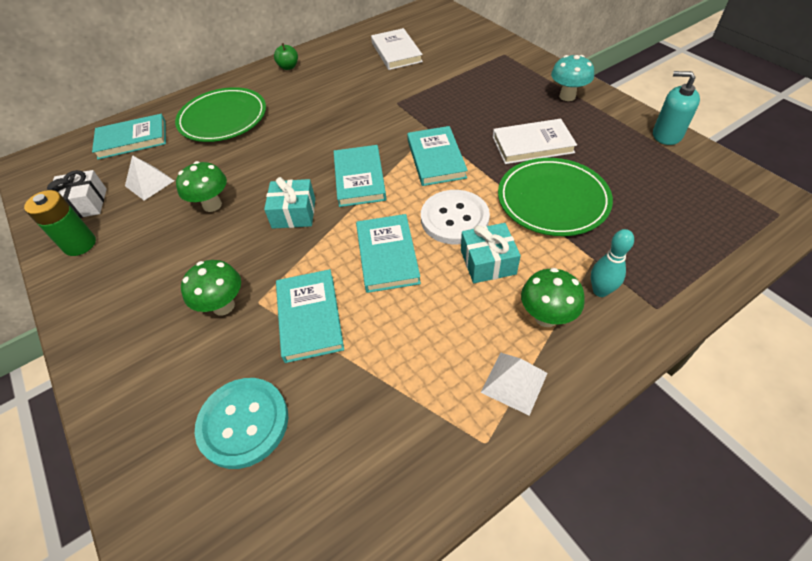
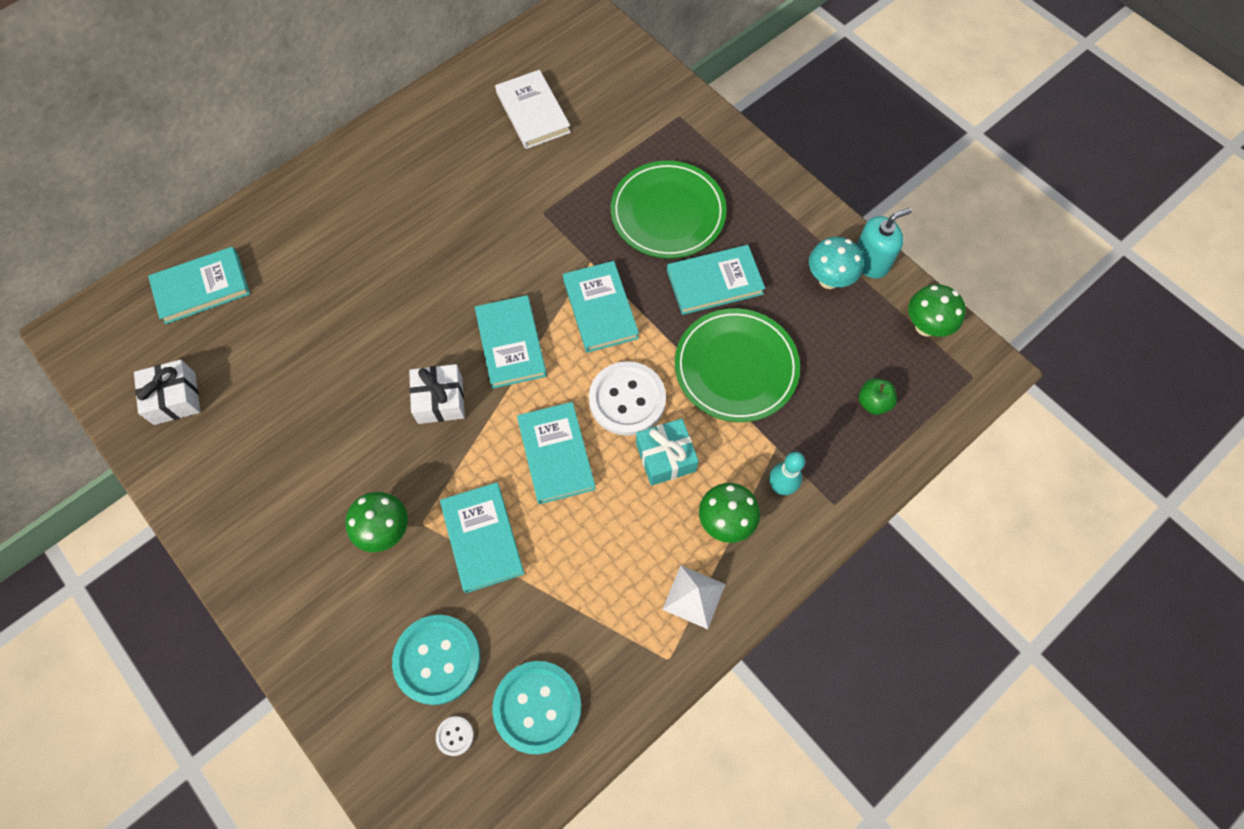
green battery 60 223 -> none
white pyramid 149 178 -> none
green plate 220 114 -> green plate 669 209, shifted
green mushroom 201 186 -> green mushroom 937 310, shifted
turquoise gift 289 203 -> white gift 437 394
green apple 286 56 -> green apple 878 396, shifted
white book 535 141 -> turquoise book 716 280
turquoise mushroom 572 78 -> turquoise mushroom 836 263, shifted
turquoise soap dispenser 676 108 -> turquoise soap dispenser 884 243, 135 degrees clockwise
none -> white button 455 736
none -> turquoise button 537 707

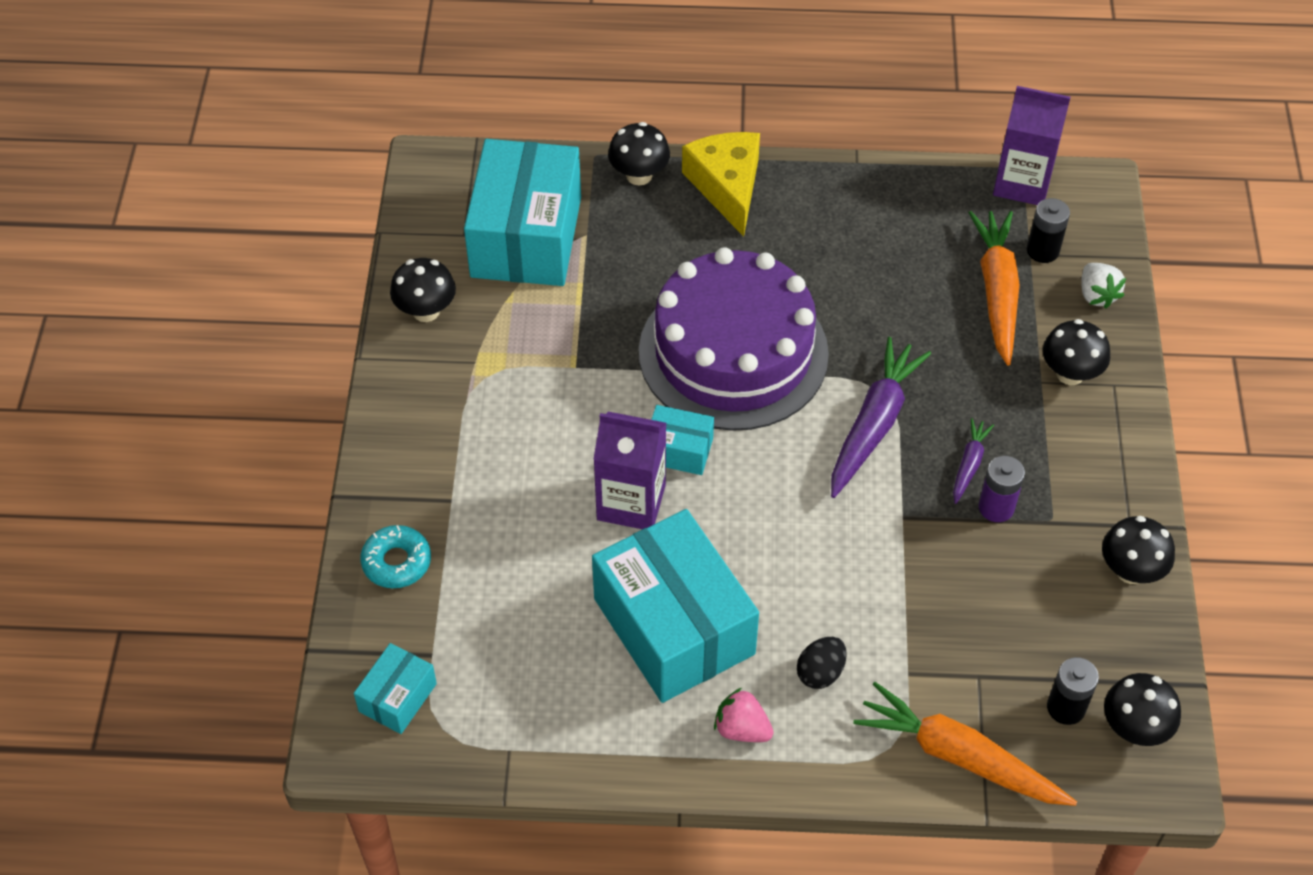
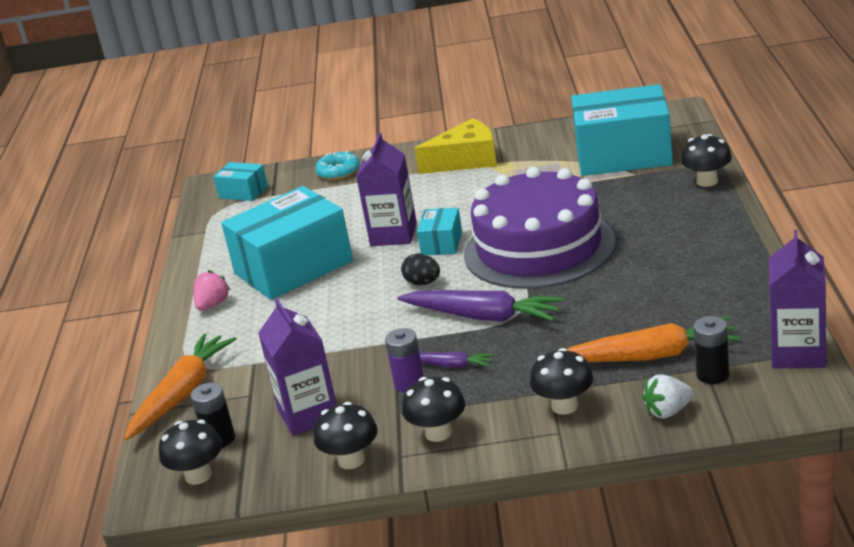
black mushroom 423 290 -> black mushroom 433 409, shifted
yellow cheese 721 184 -> yellow cheese 456 146, shifted
black egg 822 663 -> black egg 420 269, shifted
none -> purple carton 297 367

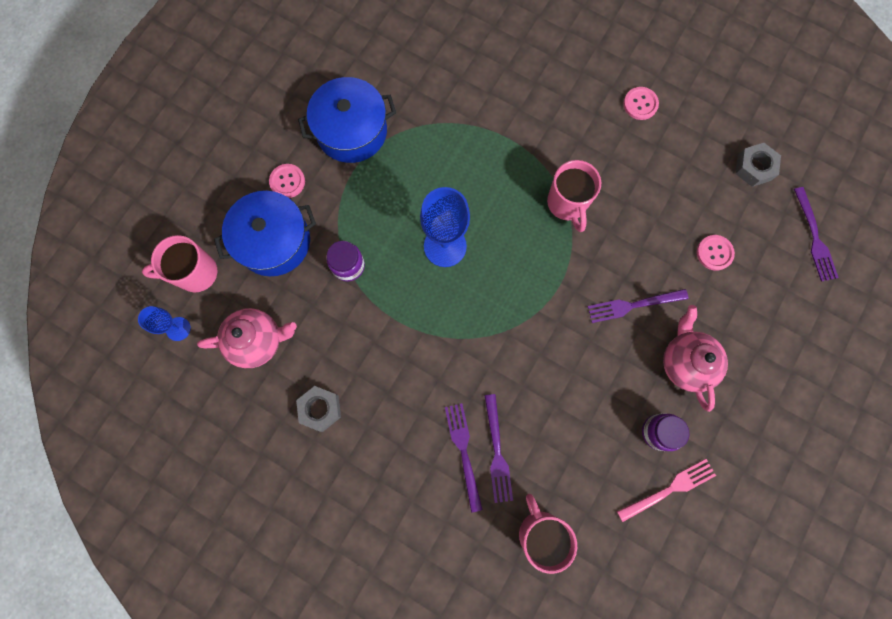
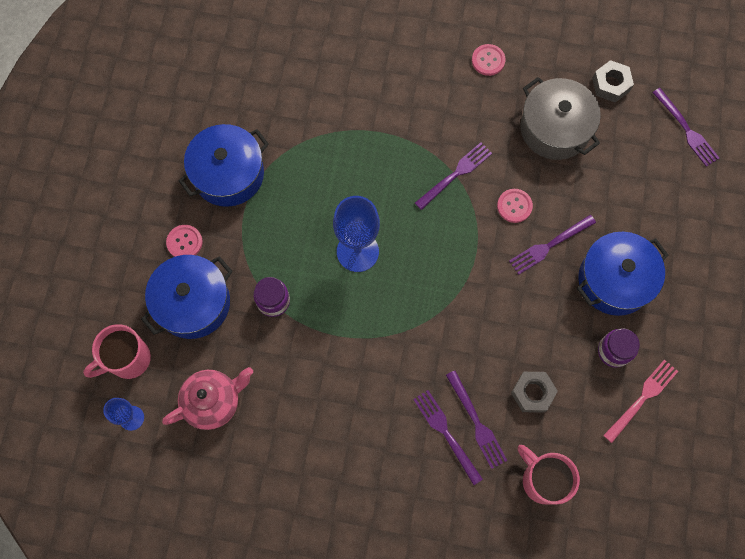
grey nut 318 409 -> grey nut 534 392, shifted
pink mug 574 196 -> purple fork 453 176
pink teapot 695 358 -> blue pot 622 274
pink button 716 253 -> pink button 515 206, shifted
none -> grey pot 560 118

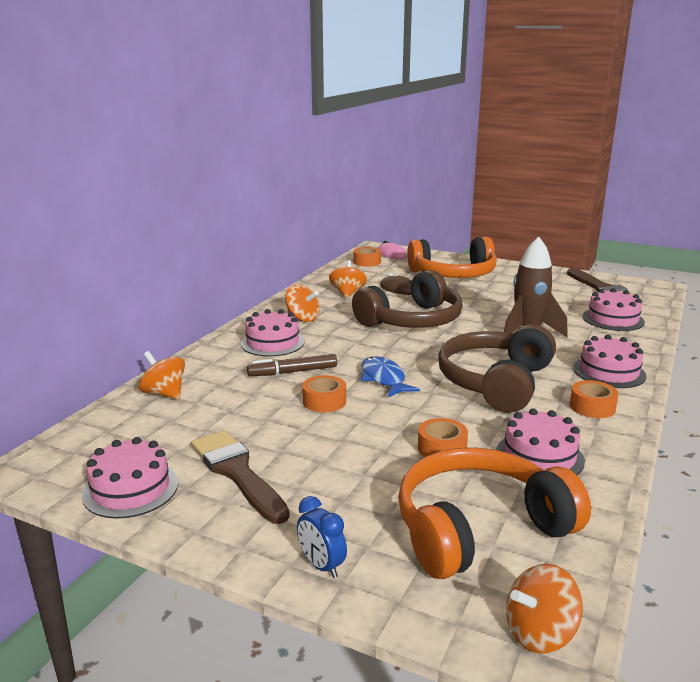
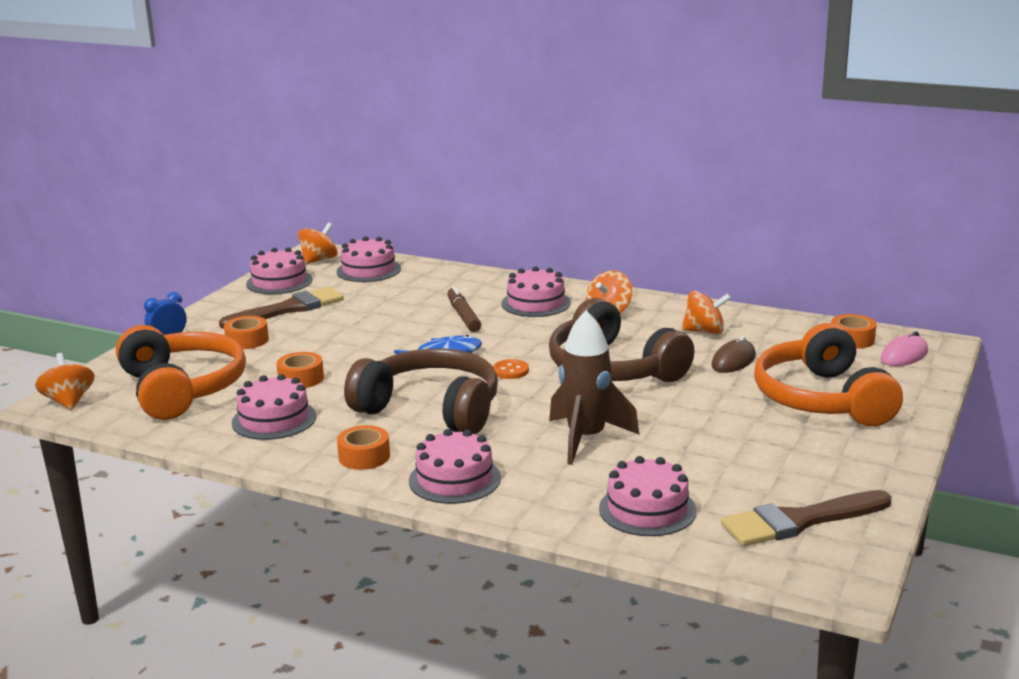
orange spinning top 162 375 -> orange spinning top 318 243, shifted
orange tape 324 393 -> orange tape 246 332, shifted
none -> pink cake 368 259
none -> orange button 511 369

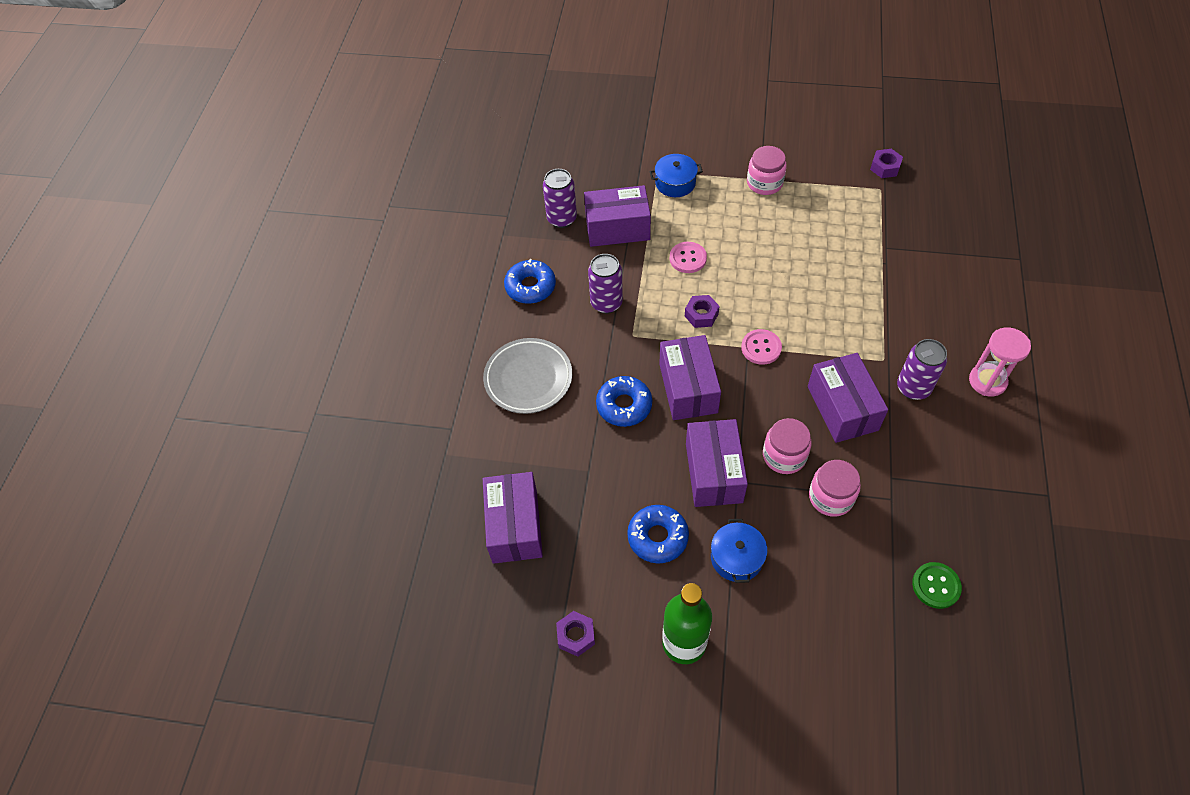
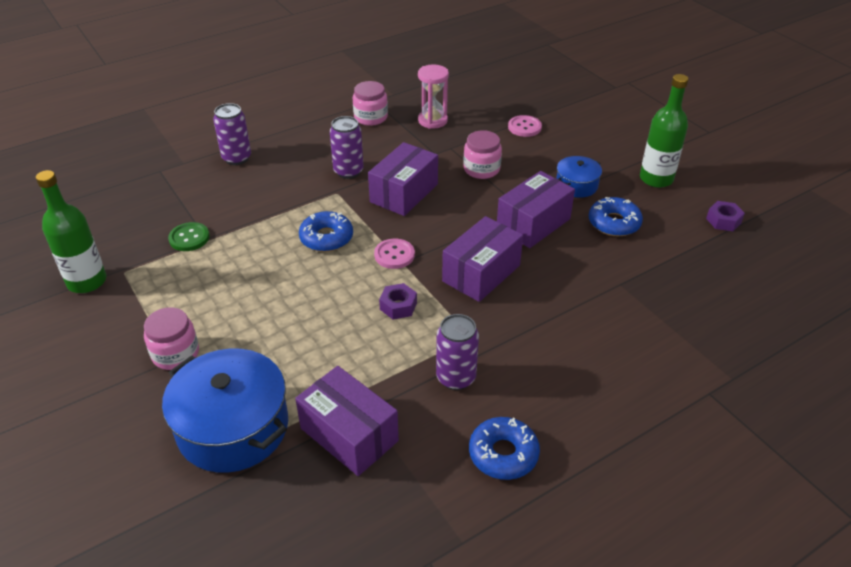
grey plate 527 376 -> none
purple box 513 518 -> none
purple can 560 198 -> purple can 232 134, shifted
blue donut 624 401 -> blue donut 326 231, shifted
blue pot 676 175 -> blue pot 225 411, x1.92
pink button 688 257 -> pink button 525 126, shifted
pink jar 787 446 -> pink jar 370 103, shifted
purple nut 886 163 -> green bottle 71 231
green button 937 585 -> green button 189 236, shifted
pink hourglass 1000 362 -> pink hourglass 433 97, shifted

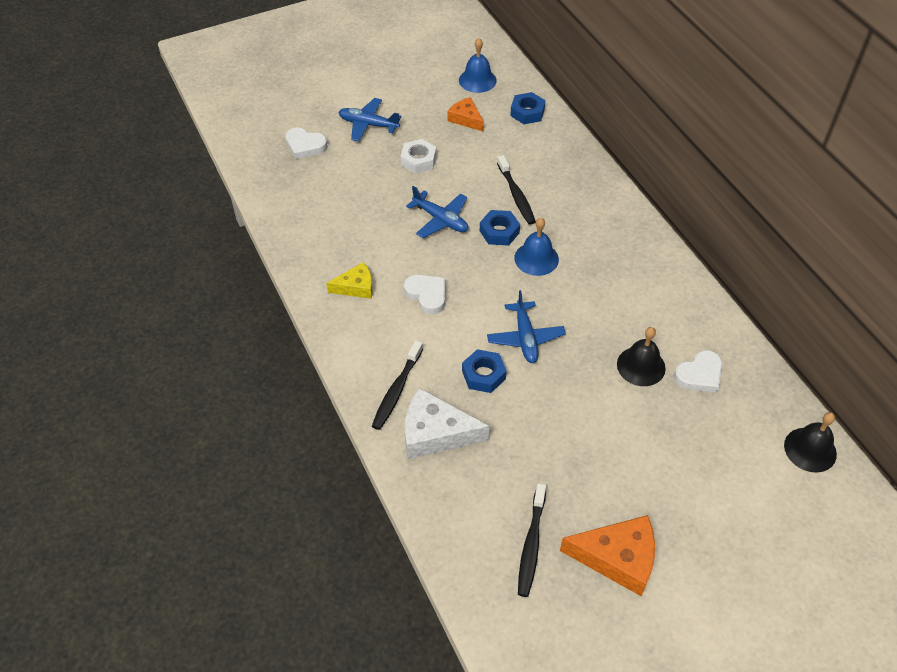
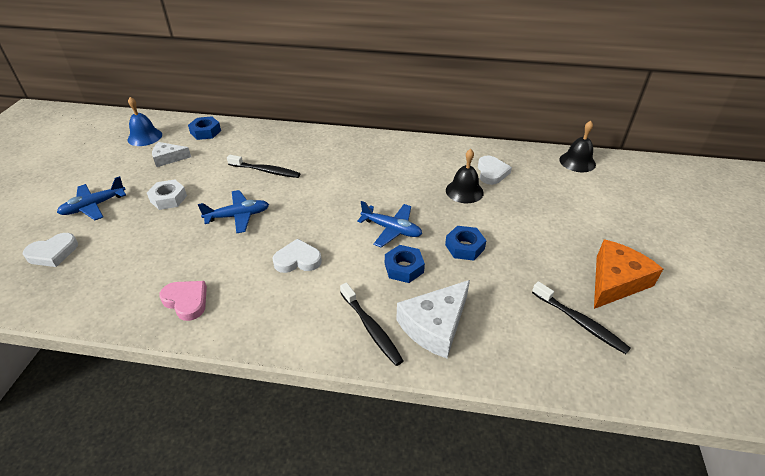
yellow cheese 349 280 -> none
orange cheese 466 114 -> white cheese 171 154
blue nut 500 228 -> blue nut 466 243, shifted
blue bell 536 247 -> none
none -> pink heart 183 301

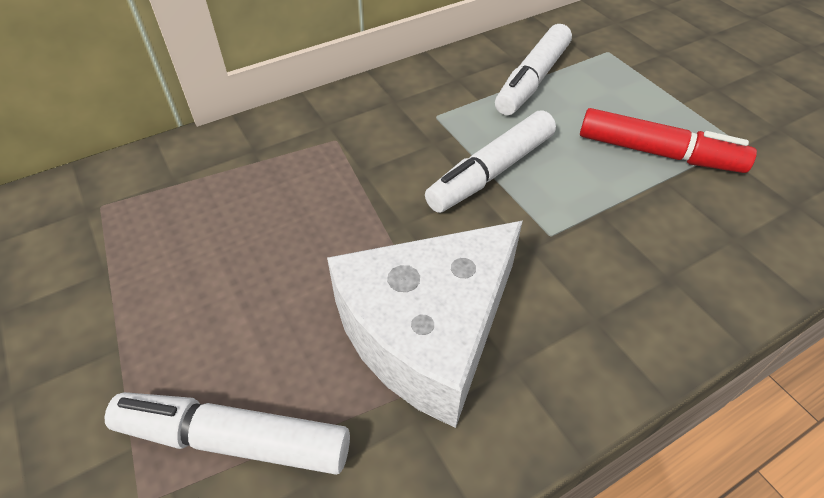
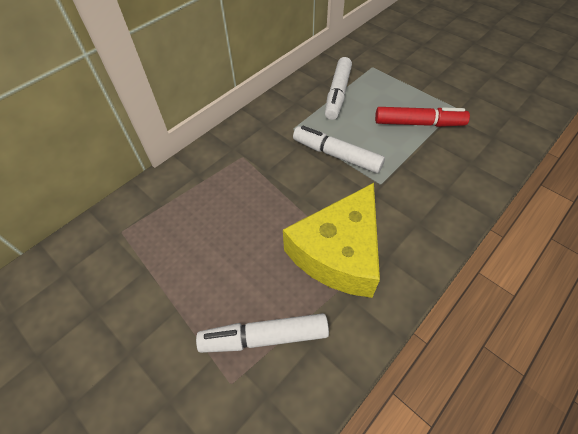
white cheese 425 324 -> yellow cheese 331 240
white marker 490 161 -> white marker 339 149, 90 degrees clockwise

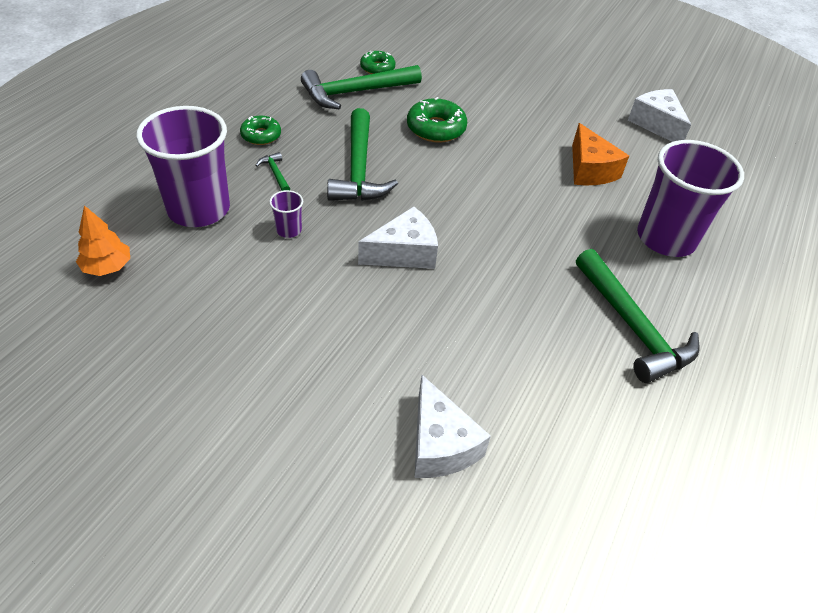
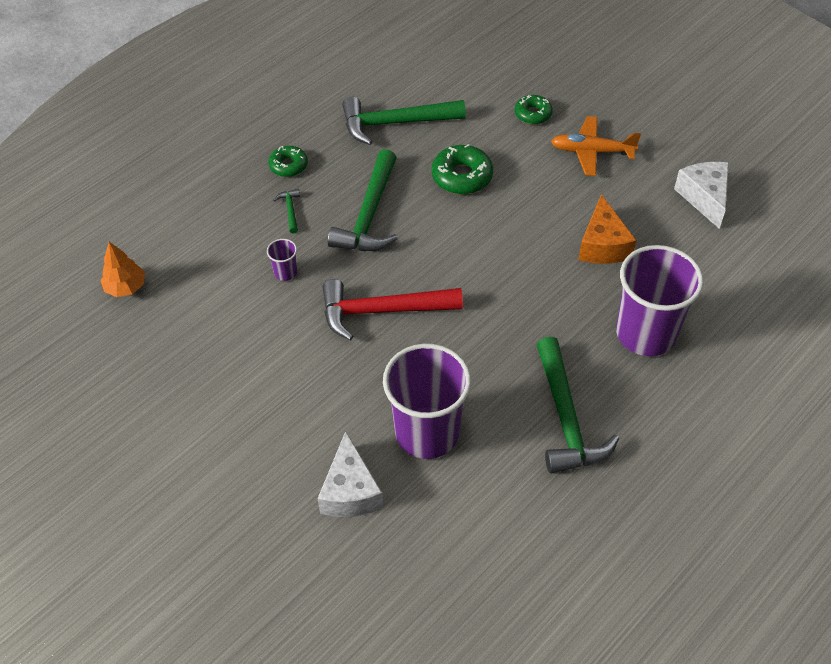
purple cup 183 166 -> purple cup 427 401, shifted
white cheese 398 238 -> red hammer 392 310
green donut 378 62 -> green donut 534 109, shifted
none -> orange plane 596 146

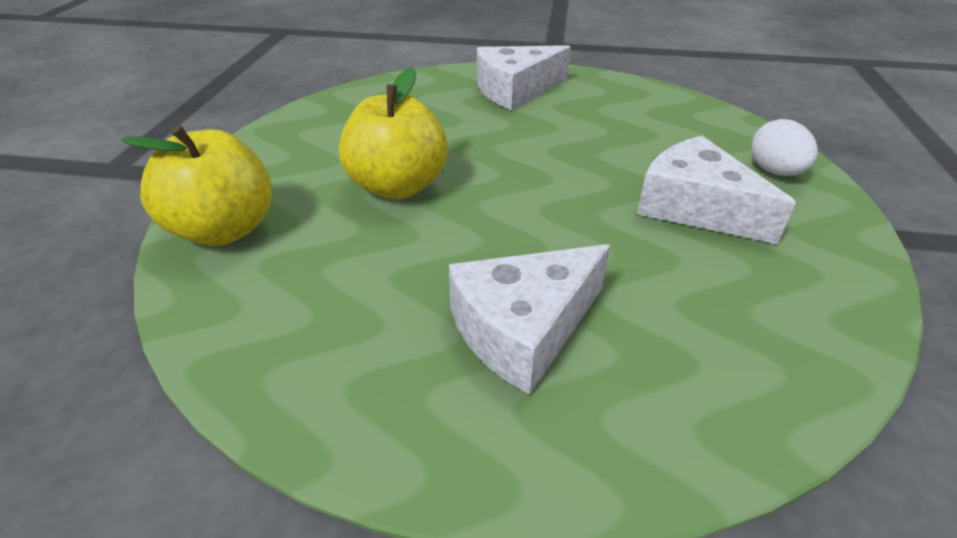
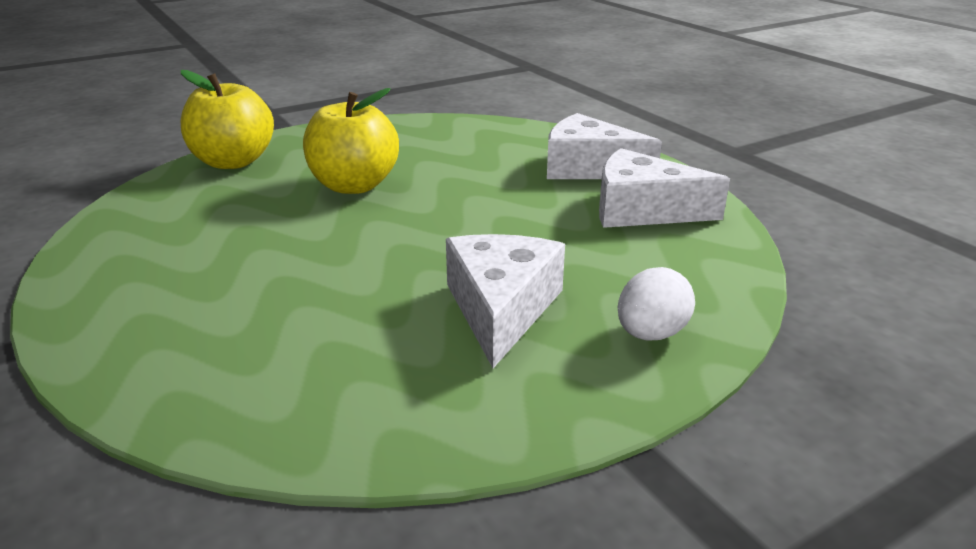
white cheese 529 319 -> white cheese 664 188, shifted

